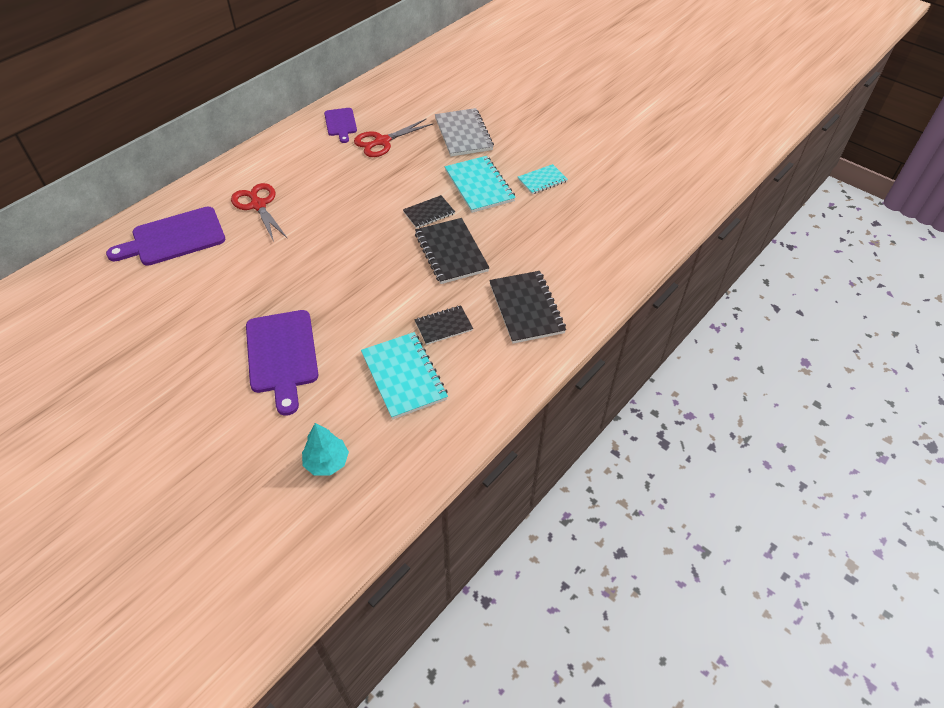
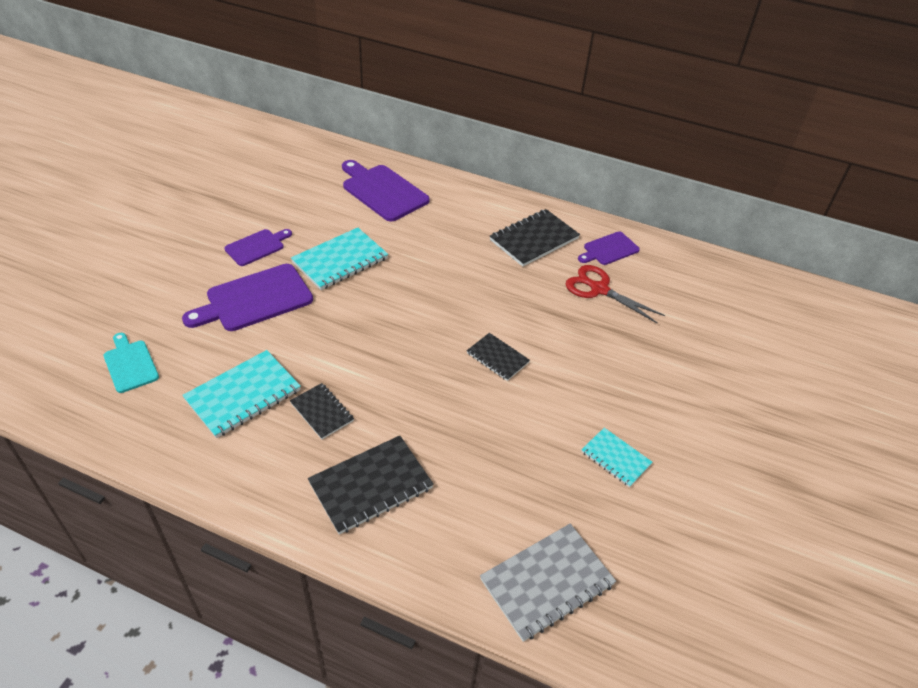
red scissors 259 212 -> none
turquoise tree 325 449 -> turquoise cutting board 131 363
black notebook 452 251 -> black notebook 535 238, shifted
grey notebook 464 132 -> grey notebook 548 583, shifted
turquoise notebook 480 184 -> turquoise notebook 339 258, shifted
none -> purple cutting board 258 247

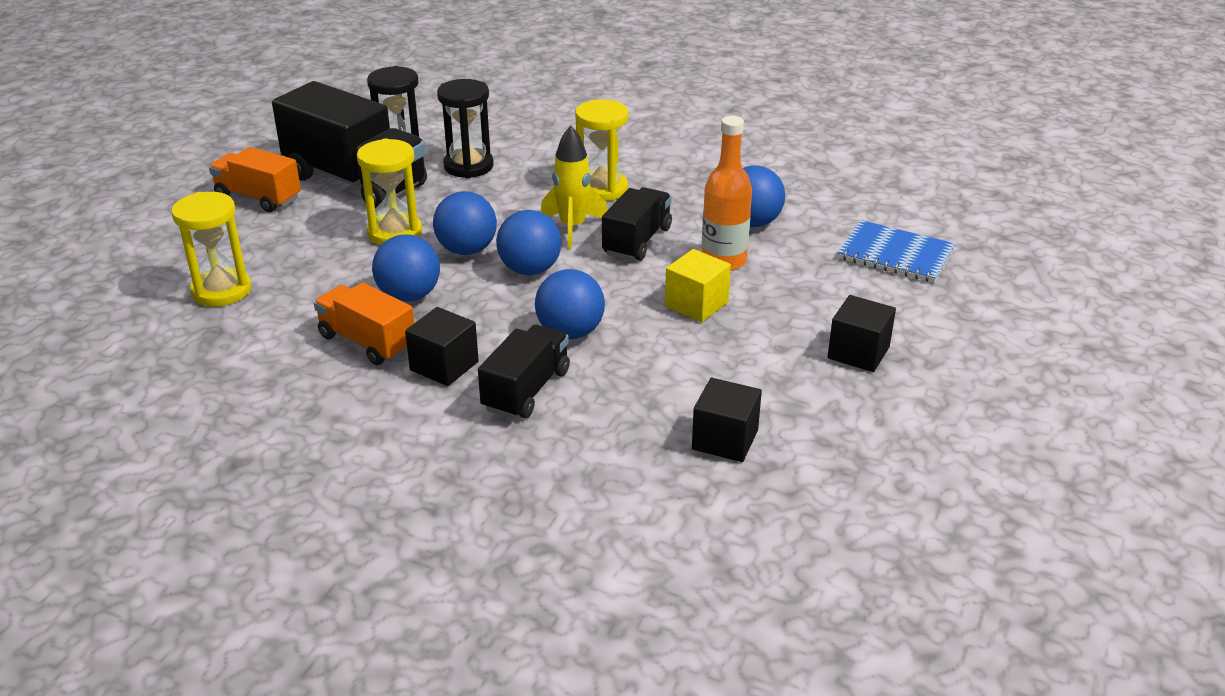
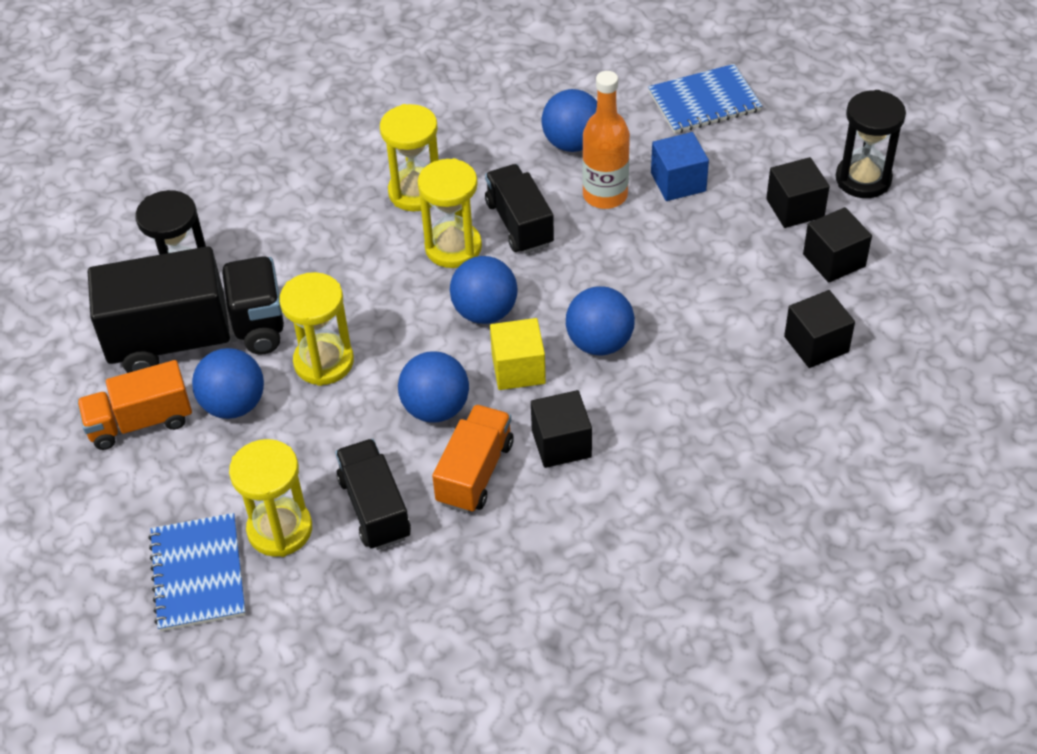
orange truck 364 323 -> orange truck 473 458, 120 degrees clockwise
blue ball 465 223 -> blue ball 228 383, shifted
black hourglass 465 128 -> black hourglass 871 144, shifted
black truck 524 371 -> black truck 373 494, shifted
yellow rocket 574 187 -> yellow hourglass 450 213
yellow cube 698 285 -> yellow cube 518 354, shifted
none -> blue notebook 197 572
none -> blue cube 680 166
none -> black cube 837 245

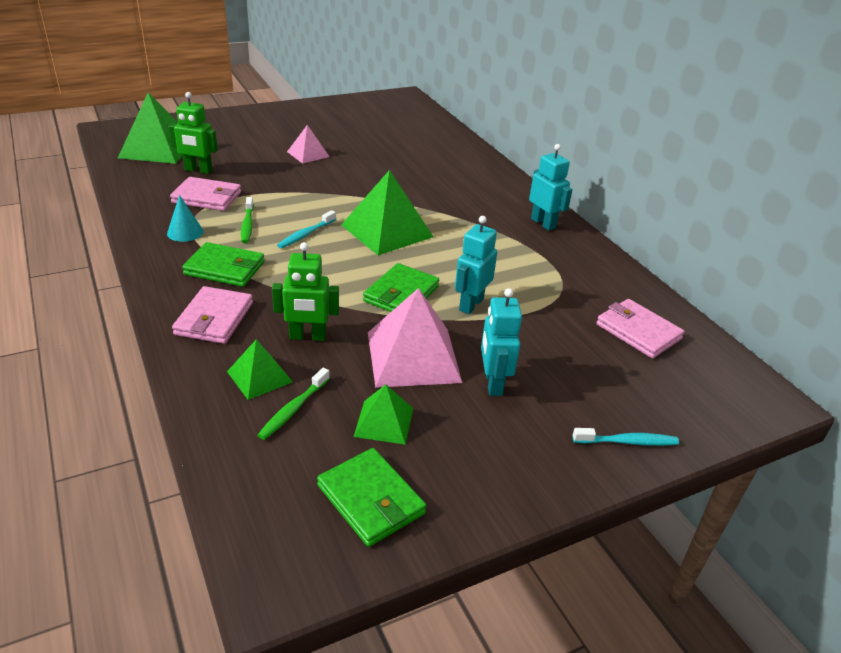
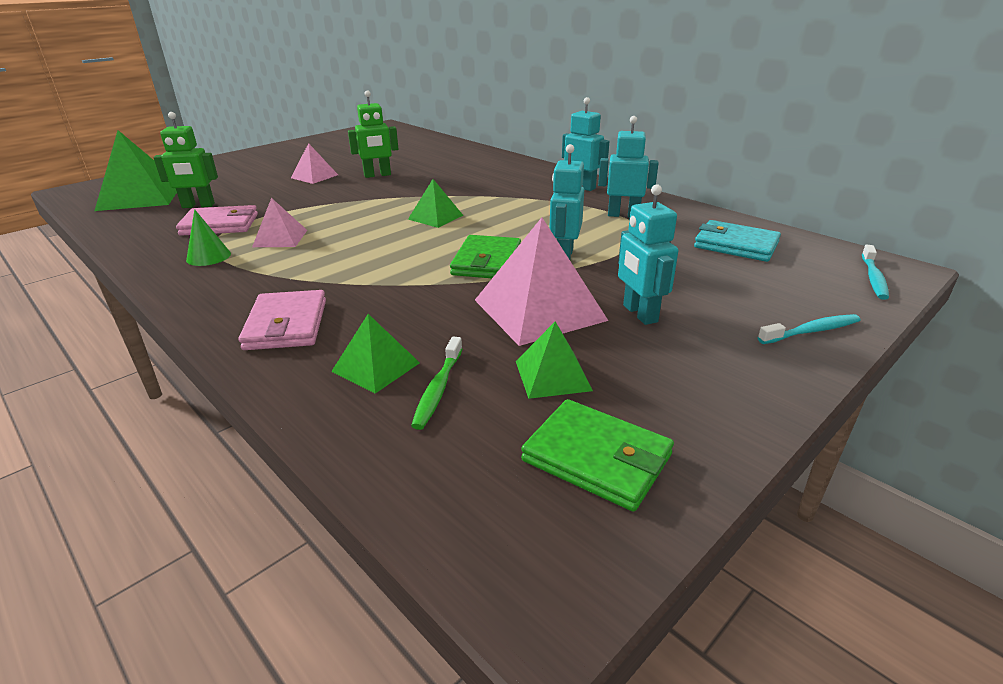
turquoise cone 185 218 -> green cone 208 237
green wallet 223 264 -> none
green toothbrush 247 220 -> pink pyramid 279 222
green robot 305 291 -> green robot 373 134, shifted
turquoise toothbrush 306 229 -> turquoise toothbrush 875 272, shifted
green pyramid 387 212 -> green pyramid 435 203, x0.55
pink wallet 640 328 -> turquoise wallet 737 241
none -> turquoise robot 628 167

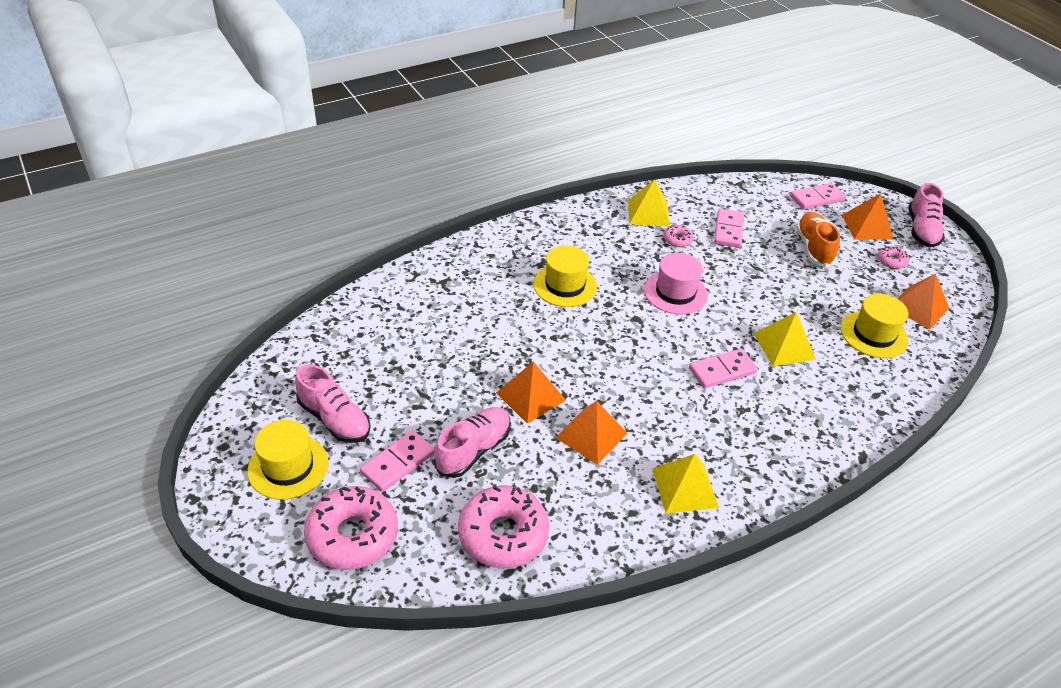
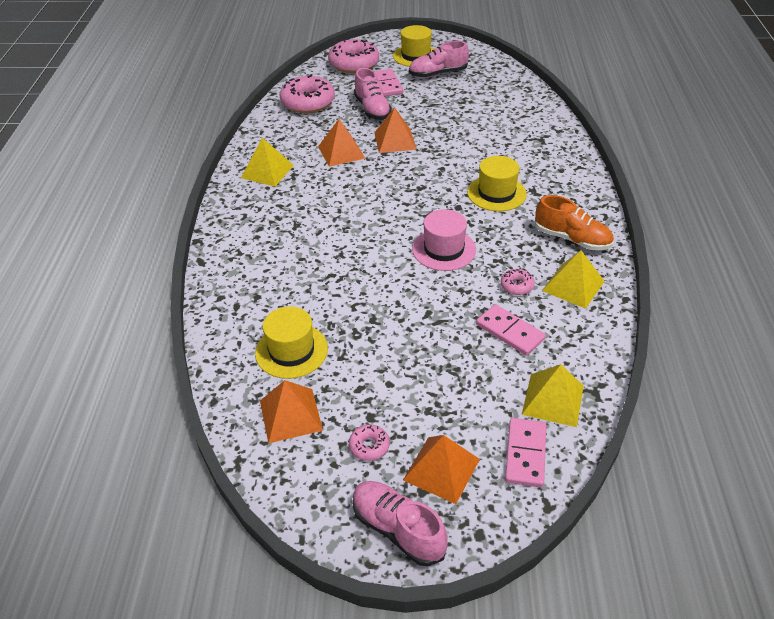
pink domino 723 368 -> none
yellow pyramid 784 339 -> yellow pyramid 553 395, shifted
orange shoe 818 240 -> orange shoe 574 222, shifted

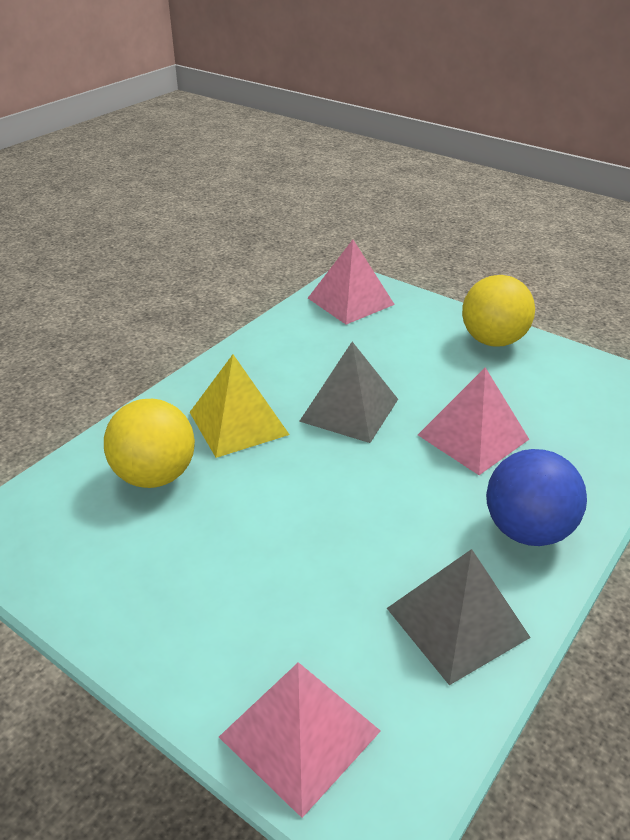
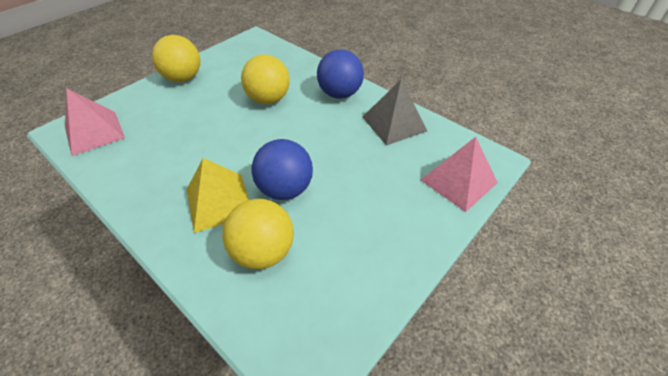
grey pyramid 348 392 -> none
pink pyramid 473 421 -> yellow ball 265 79
none -> blue ball 282 169

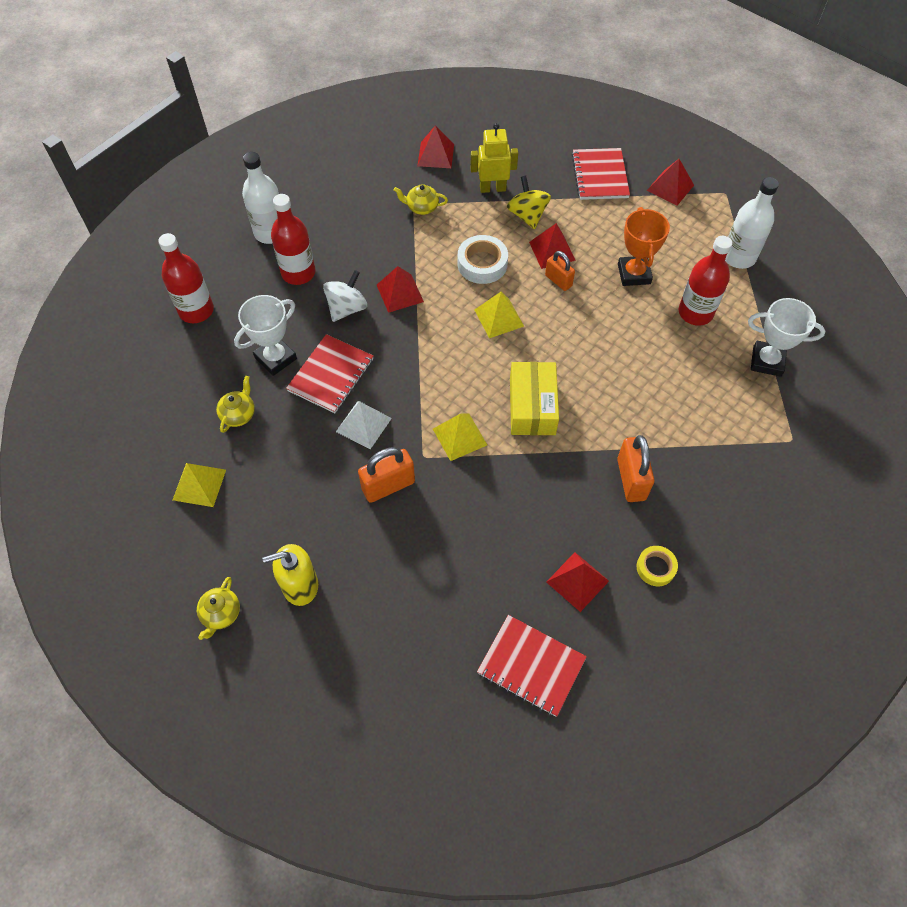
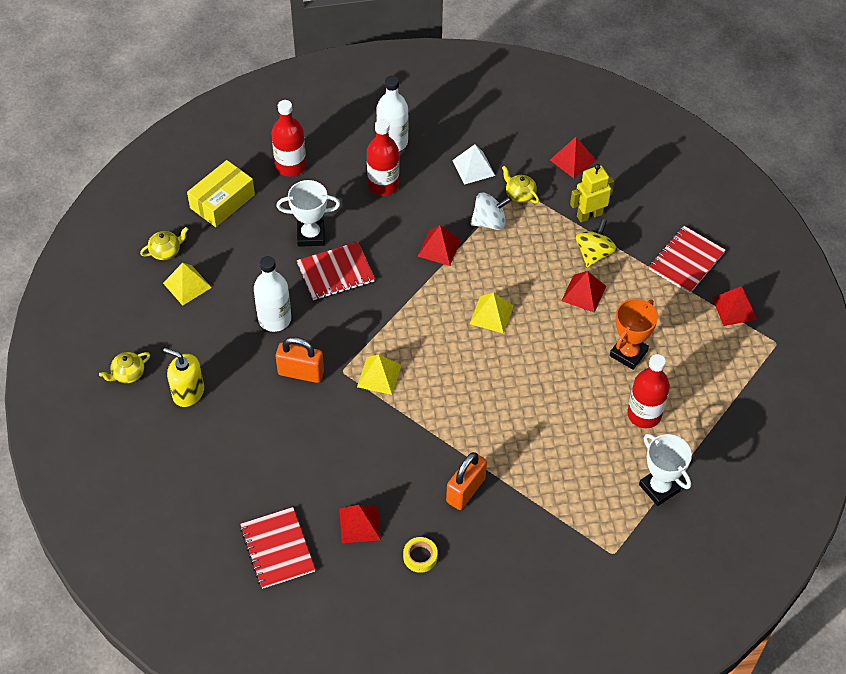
yellow teapot 235 404 -> yellow teapot 164 243, shifted
white spinning top 345 296 -> white spinning top 491 211, shifted
white pyramid 364 425 -> white pyramid 473 164, shifted
white tape 483 259 -> none
yellow robot 494 158 -> yellow robot 592 193, 60 degrees counterclockwise
yellow box 534 398 -> yellow box 221 193, shifted
orange padlock 560 271 -> none
white bottle 752 223 -> white bottle 272 294, shifted

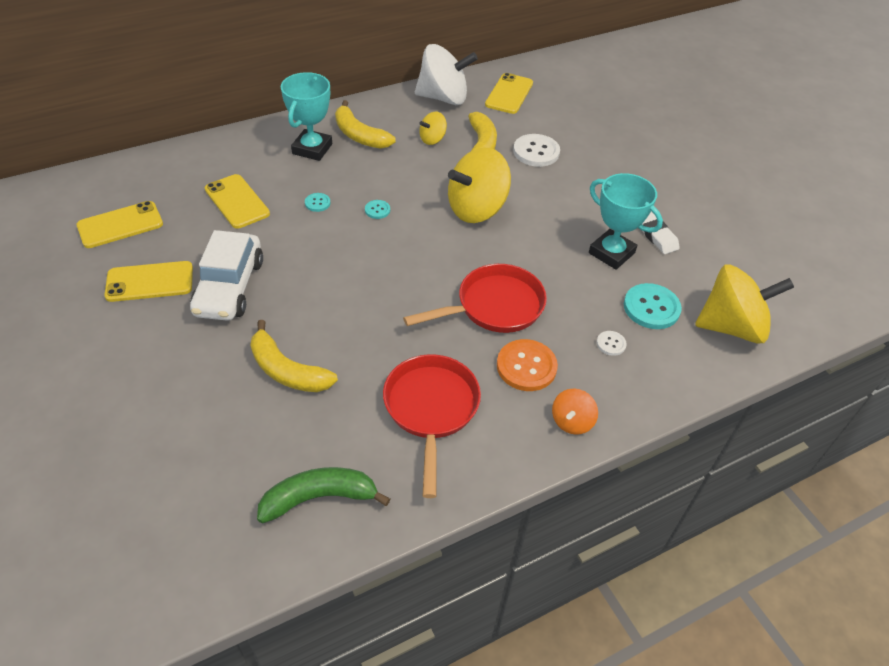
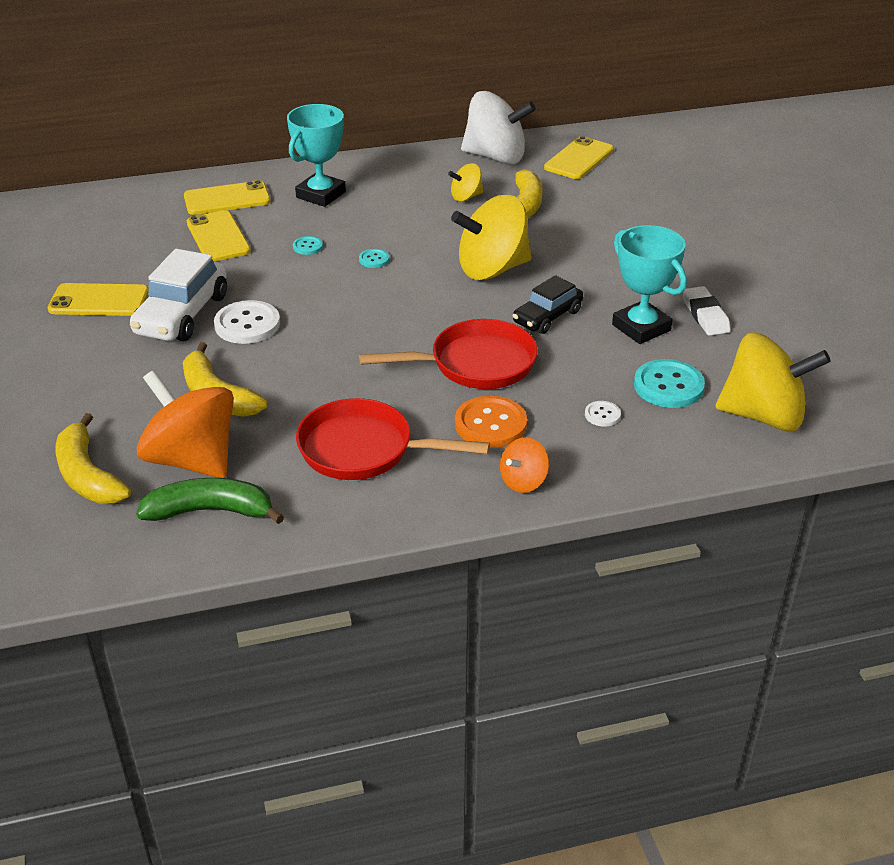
yellow phone 119 224 -> yellow phone 227 197, shifted
yellow banana 365 124 -> yellow banana 93 458, shifted
red pan 432 426 -> red pan 393 439, 90 degrees counterclockwise
white button 536 150 -> white button 247 322, shifted
none -> orange spinning top 185 424
none -> black car 548 304

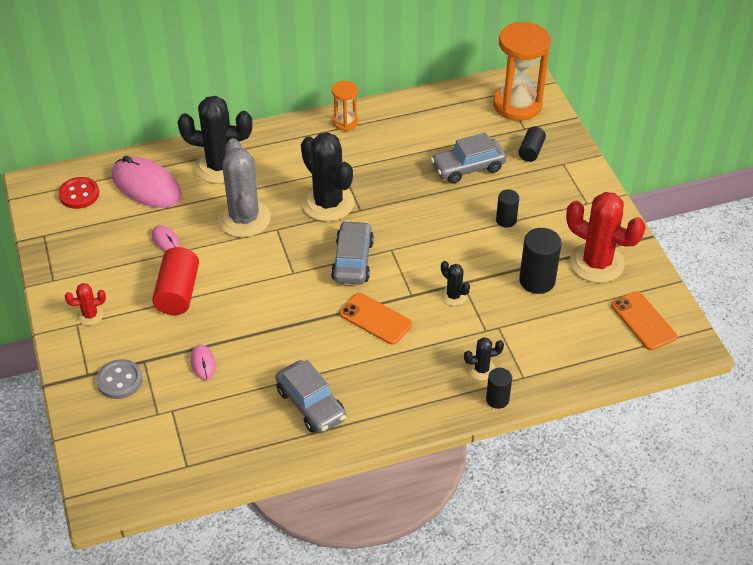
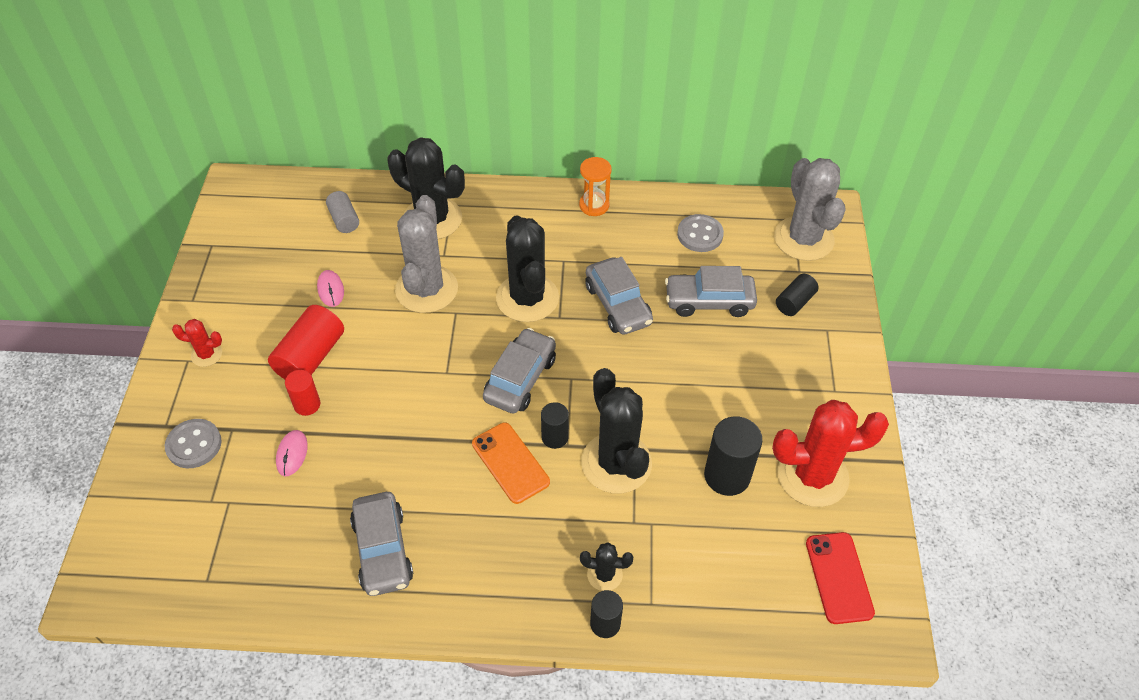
red button 78 193 -> none
pink mouse 147 182 -> grey cylinder 342 212
black cactus 455 283 -> black cactus 616 431, x2.14
orange hourglass 522 71 -> grey cactus 810 209
black cylinder 507 209 -> black cylinder 555 425, shifted
red cactus 606 237 -> red cactus 830 453, 60 degrees counterclockwise
orange phone 644 321 -> red phone 840 578
none -> red cylinder 303 393
none -> grey car 619 296
none -> grey button 700 233

